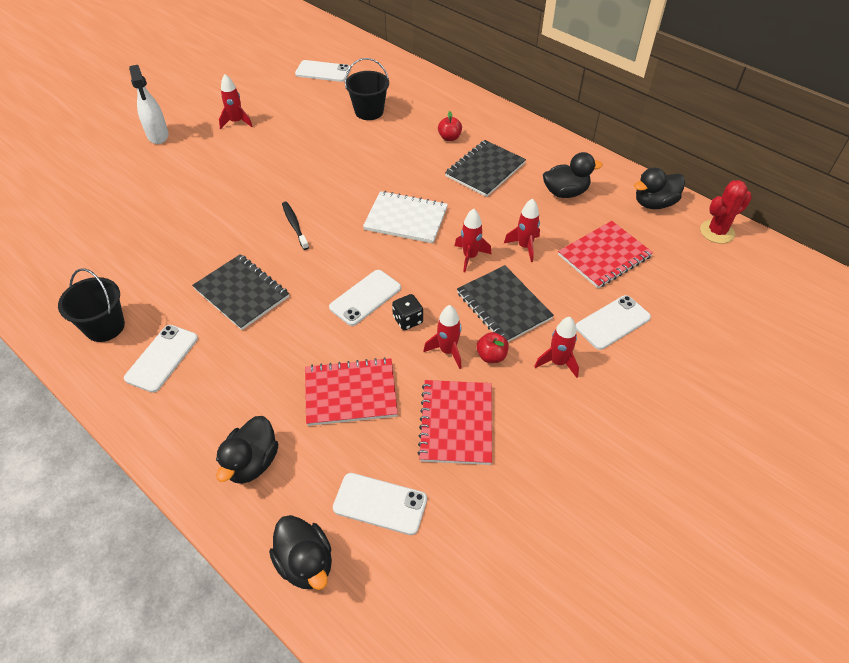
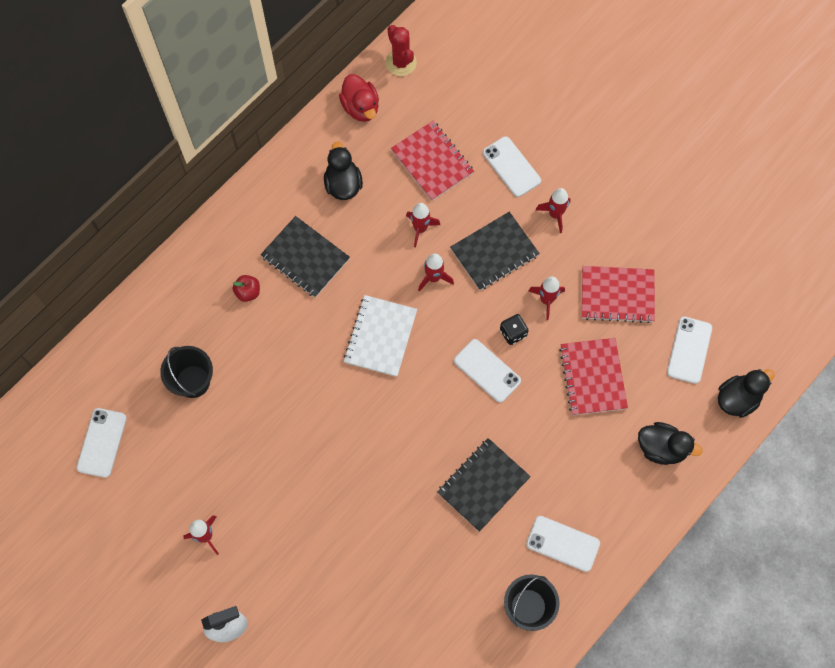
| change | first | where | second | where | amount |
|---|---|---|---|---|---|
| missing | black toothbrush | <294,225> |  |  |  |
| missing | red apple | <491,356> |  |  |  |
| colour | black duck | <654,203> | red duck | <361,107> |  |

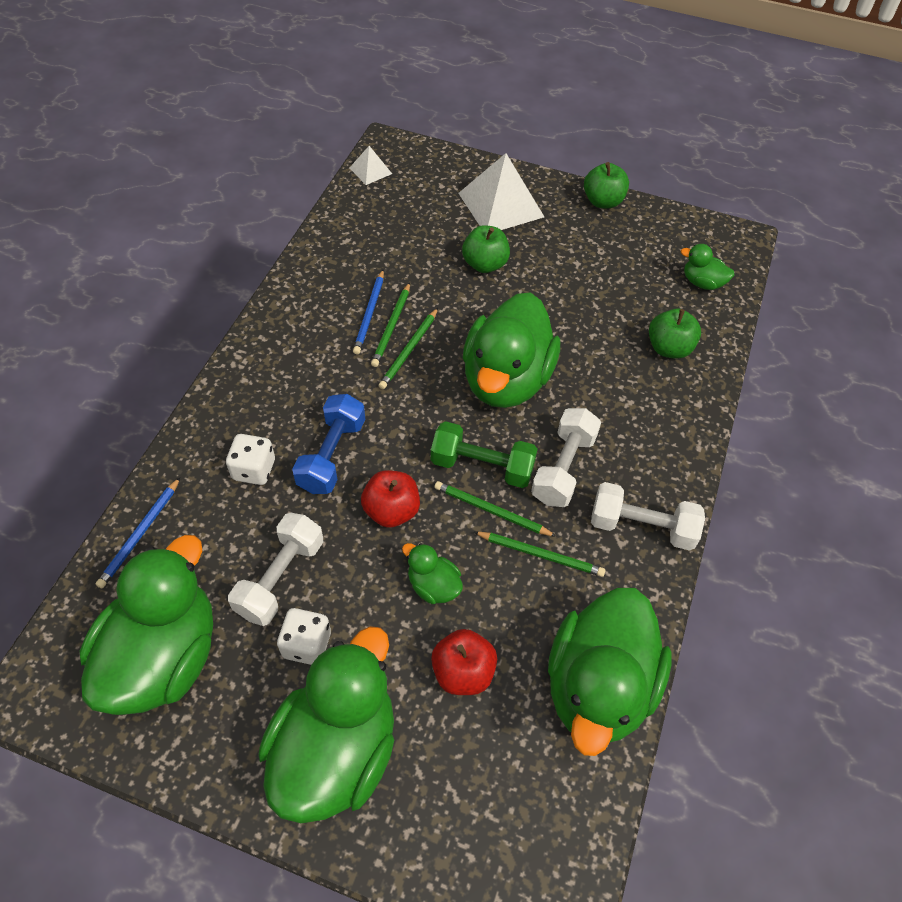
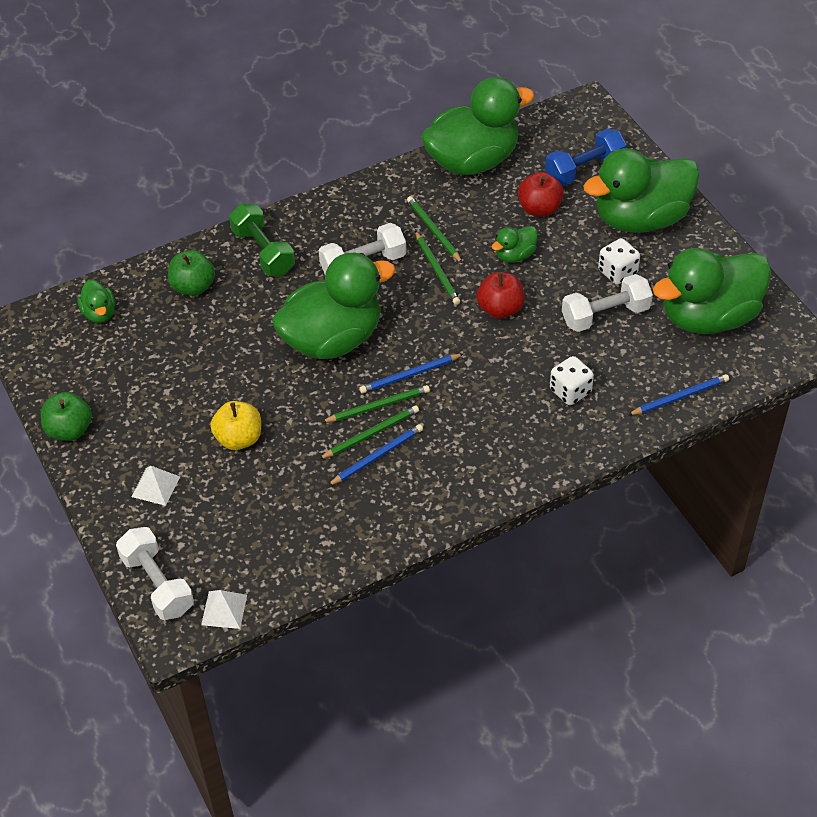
| change | first | where | second | where | amount |
|---|---|---|---|---|---|
| relocated | blue dumbbell | <332,455> |  | <584,170> |  |
| spun | green duck | <433,585> |  | <515,255> | 60 degrees clockwise |
| relocated | green dumbbell | <482,466> |  | <263,252> |  |
| size | white pyramid | <501,205> |  | <155,486> | x0.50 |
| colour | green apple | <485,264> | yellow apple | <239,438> |  |
| relocated | white dumbbell | <642,526> |  | <157,584> |  |
| appeared |  |  | blue pencil | <409,375> |  |

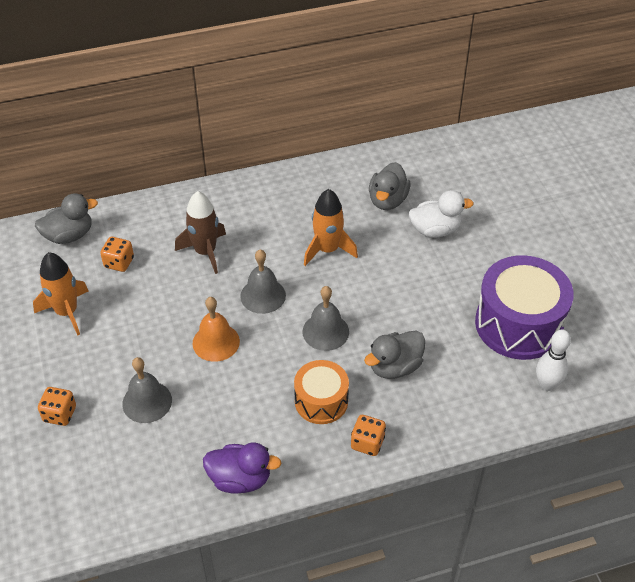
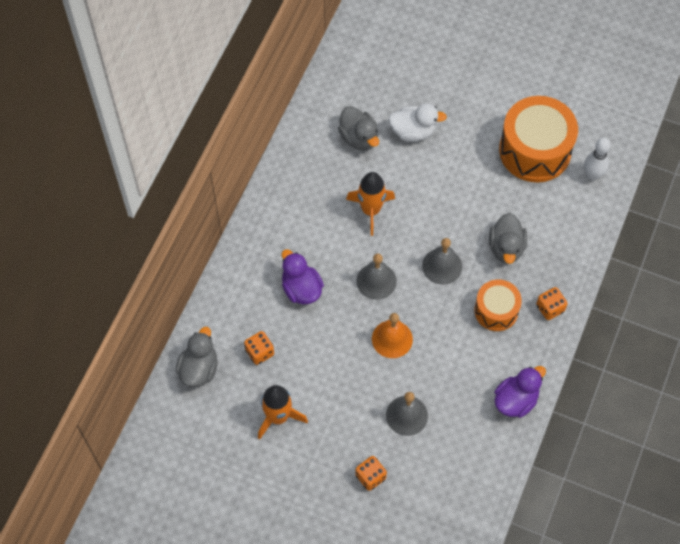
| change | first | where | second | where | amount |
|---|---|---|---|---|---|
| exchanged | brown rocket | <205,252> | purple duck | <301,289> |  |
| spun | white duck | <435,230> |  | <413,131> | 60 degrees clockwise |
| colour | purple drum | <518,324> | orange drum | <535,150> |  |

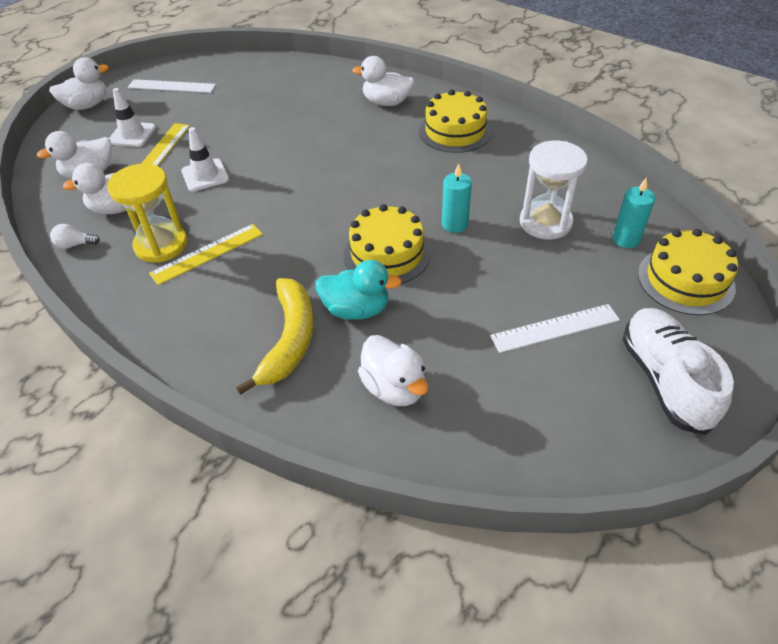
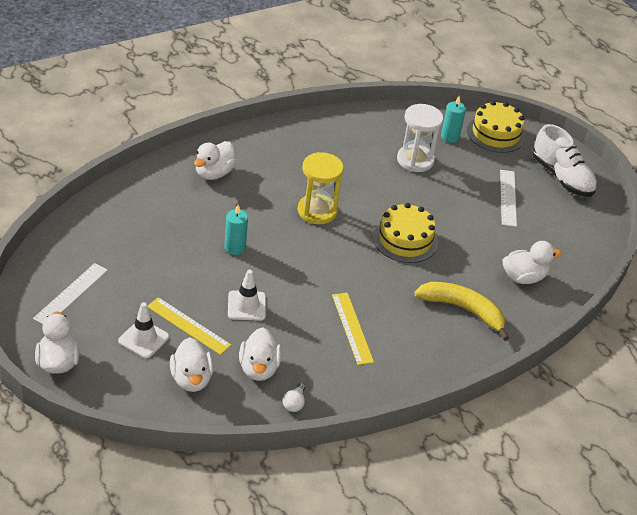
| change | first | where | second | where | amount |
|---|---|---|---|---|---|
| relocated | yellow hourglass | <161,245> |  | <317,211> |  |
| missing | turquoise duck | <356,309> |  |  |  |
| missing | yellow cake | <455,131> |  |  |  |
| relocated | turquoise candle | <454,224> |  | <235,247> |  |
| spun | white shoe | <665,379> |  | <562,177> | 135 degrees counterclockwise |

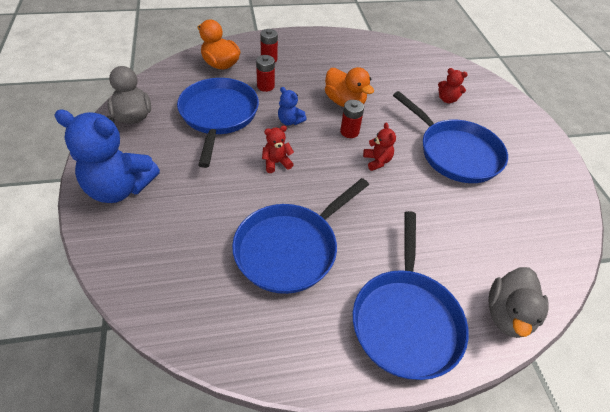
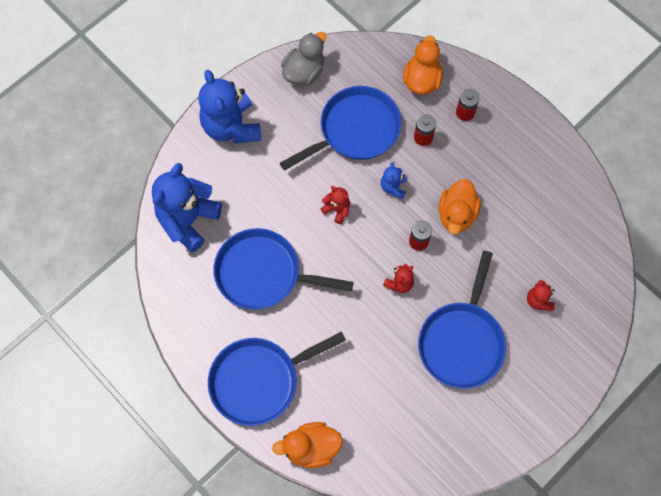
| change | first | where | second | where | amount |
|---|---|---|---|---|---|
| colour | grey duck | <508,315> | orange duck | <311,448> |  |
| appeared |  |  | blue teddy bear | <188,220> |  |

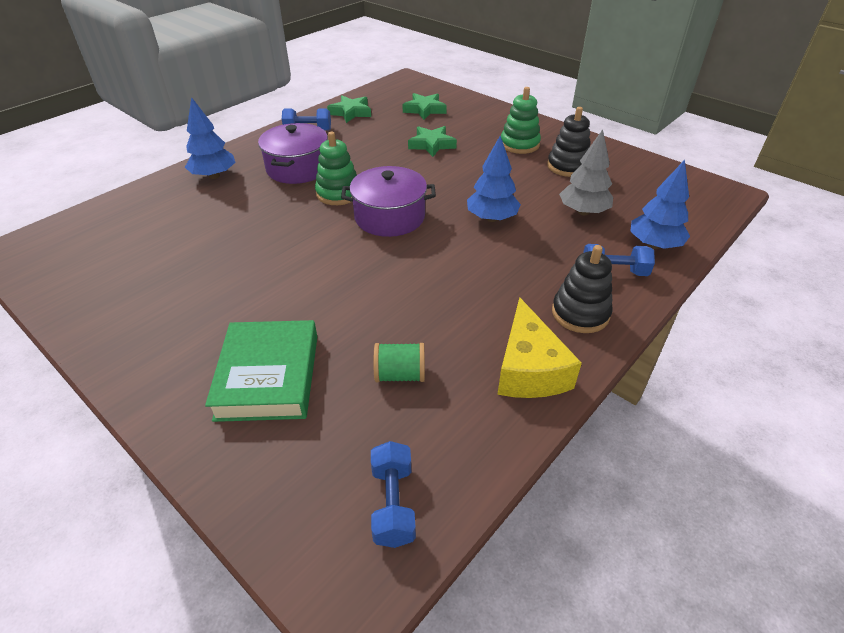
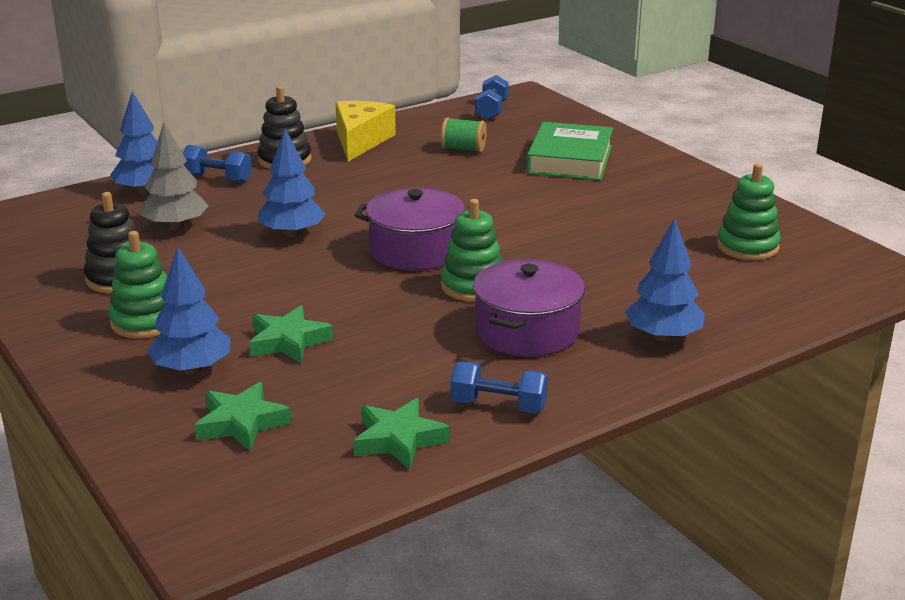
| change | first | where | second | where | amount |
|---|---|---|---|---|---|
| appeared |  |  | blue tree | <192,369> |  |
| appeared |  |  | green stacking toy | <747,247> |  |

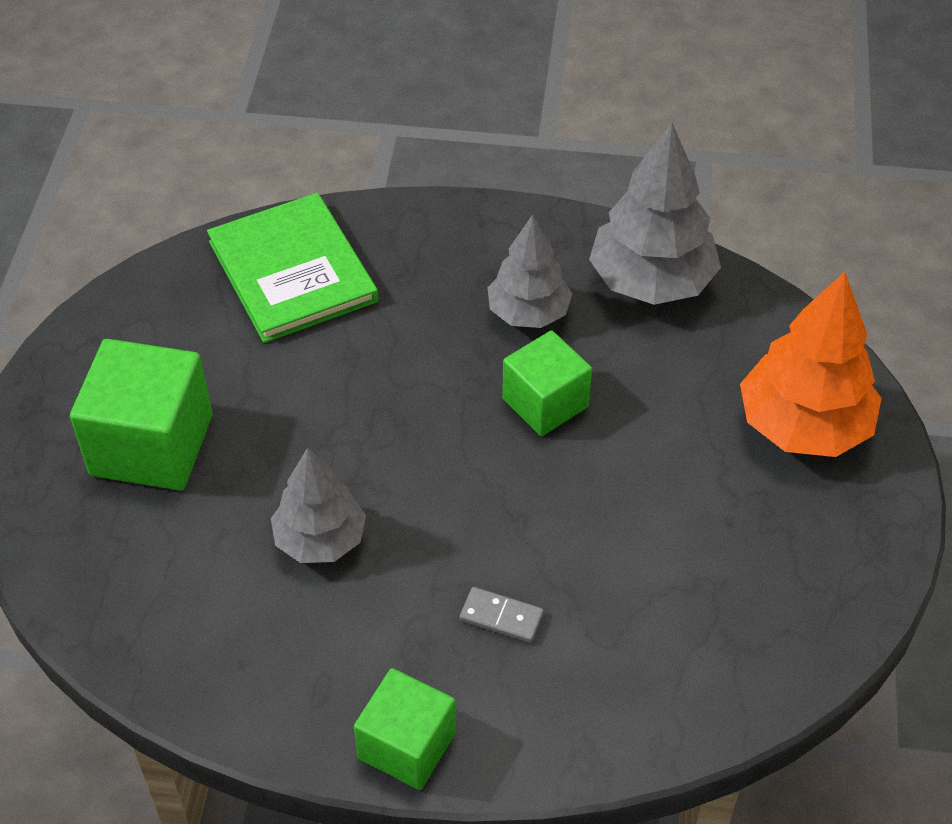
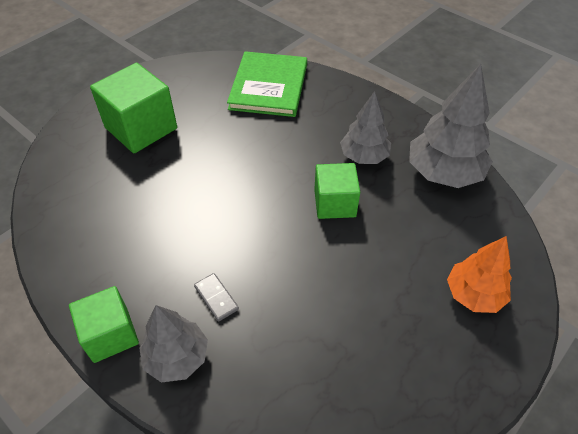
| change | first | where | second | where | amount |
|---|---|---|---|---|---|
| relocated | grey tree | <320,539> |  | <177,357> |  |
| size | orange tree | <803,426> |  | <474,294> | x0.65 |

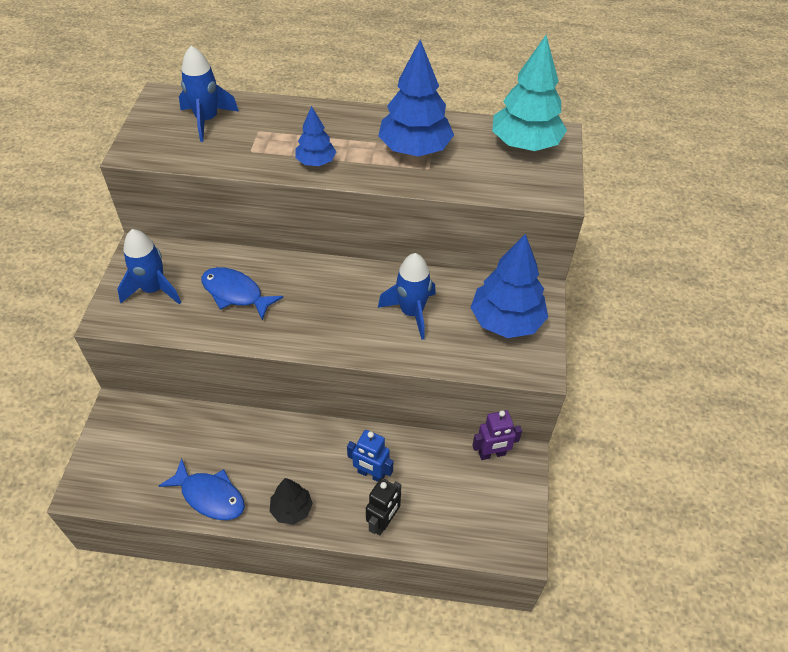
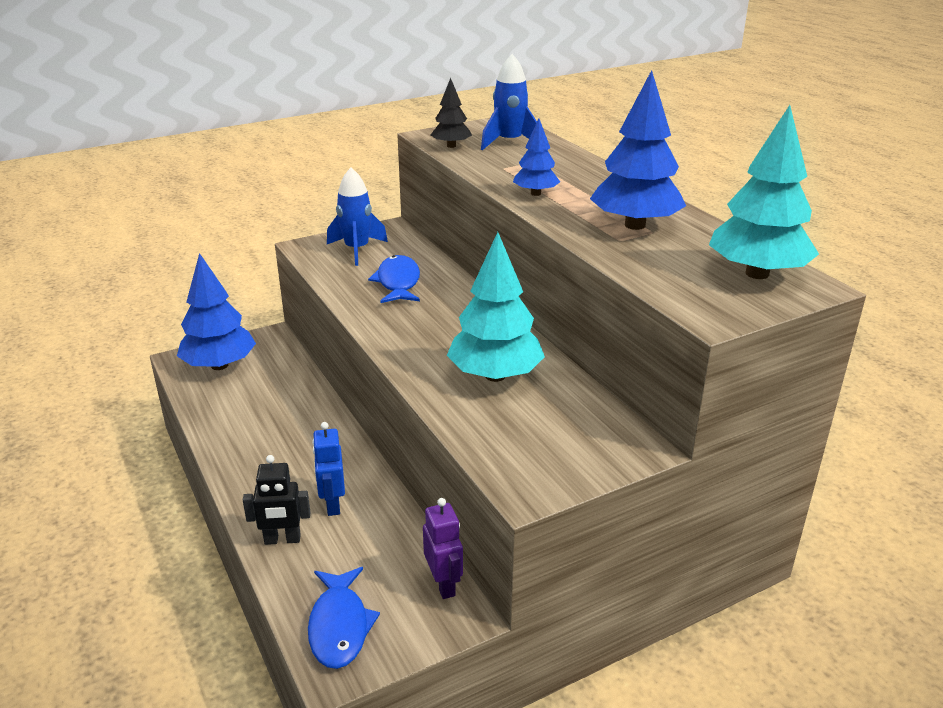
| change | first | where | second | where | amount |
|---|---|---|---|---|---|
| relocated | blue fish | <210,496> |  | <339,626> |  |
| relocated | black tree | <291,509> |  | <451,146> |  |
| exchanged | blue rocket | <411,312> | turquoise tree | <495,375> |  |
| relocated | blue tree | <506,321> |  | <220,365> |  |
| spun | purple robot | <492,454> |  | <444,584> | 150 degrees counterclockwise |

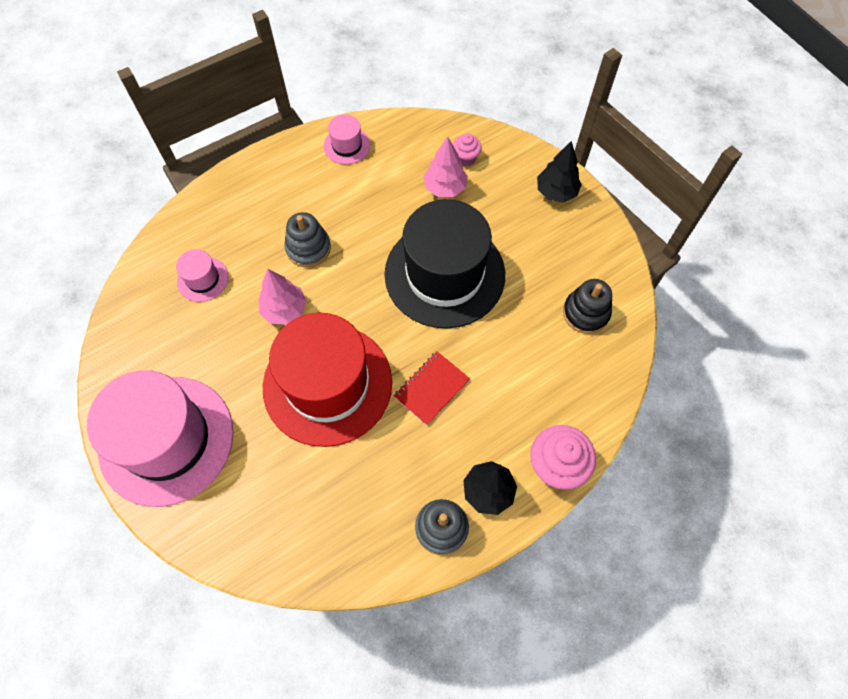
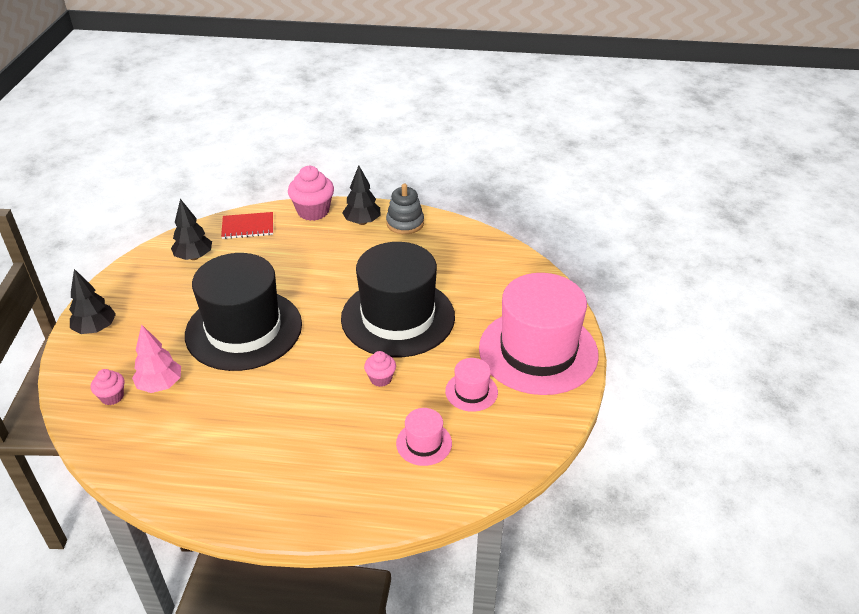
| change | first | where | second | where | amount |
|---|---|---|---|---|---|
| exchanged | pink tree | <285,310> | pink cupcake | <380,378> |  |
| colour | red hat | <327,384> | black hat | <398,317> |  |
| missing | grey stacking toy | <308,248> |  |  |  |
| relocated | pink hat | <347,145> |  | <471,391> |  |
| relocated | red notebook | <431,388> |  | <248,227> |  |
| exchanged | black stacking toy | <586,313> | black tree | <194,257> |  |

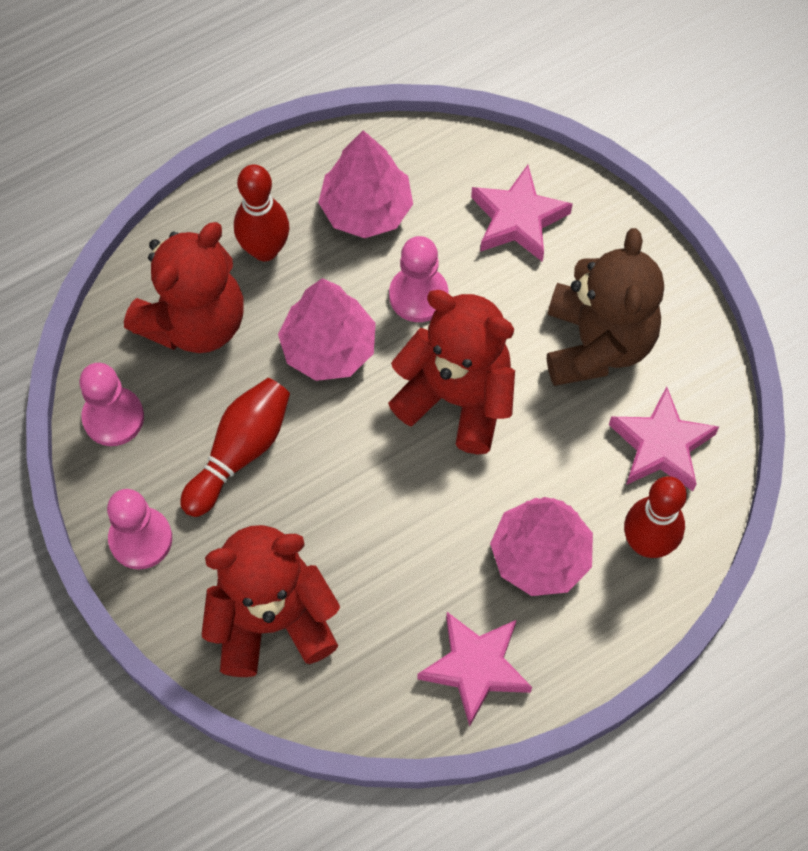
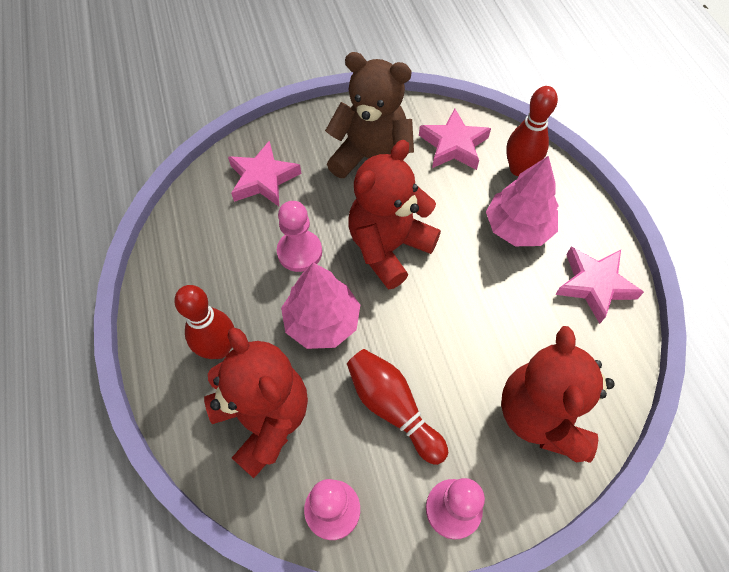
| change | first | where | second | where | amount |
|---|---|---|---|---|---|
| missing | pink tree | <366,209> |  |  |  |

